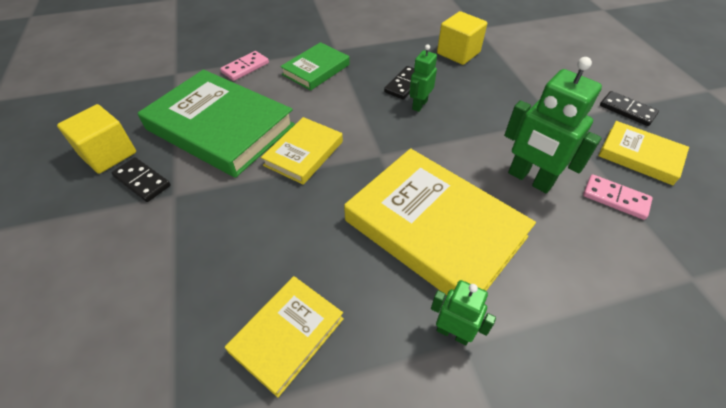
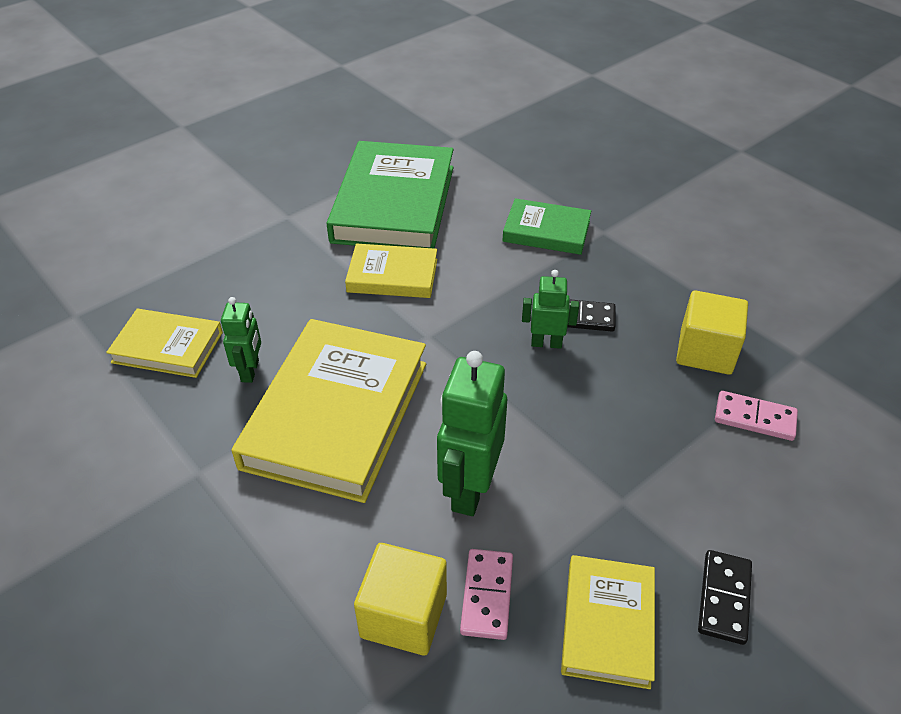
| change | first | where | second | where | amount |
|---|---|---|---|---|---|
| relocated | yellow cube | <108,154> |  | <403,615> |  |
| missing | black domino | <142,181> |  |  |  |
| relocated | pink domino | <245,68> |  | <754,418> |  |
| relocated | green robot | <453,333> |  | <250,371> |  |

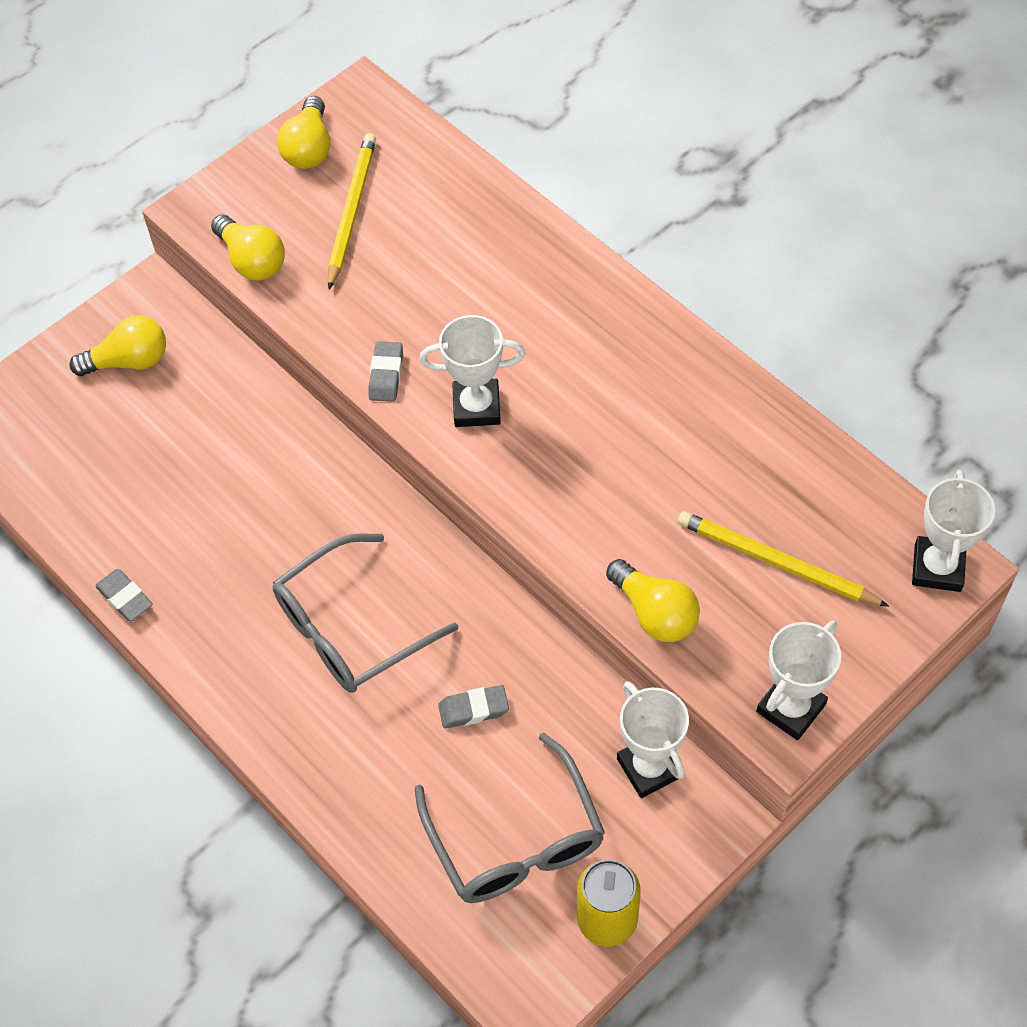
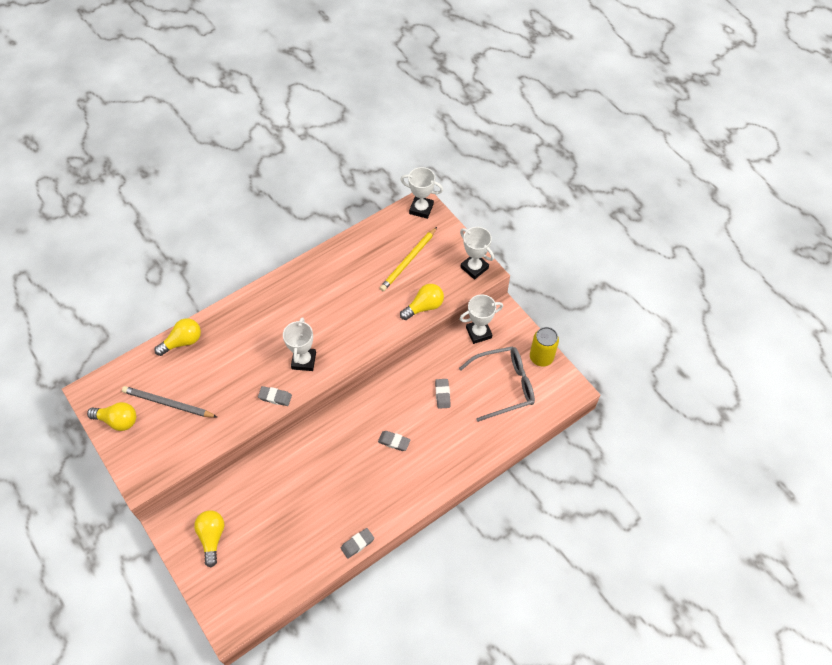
| change | first | where | second | where | amount |
|---|---|---|---|---|---|
| relocated | yellow light bulb | <252,261> |  | <183,342> |  |
| exchanged | grey glasses | <348,629> | grey eraser | <394,442> |  |
| colour | yellow pencil | <351,211> | grey pencil | <168,404> |  |

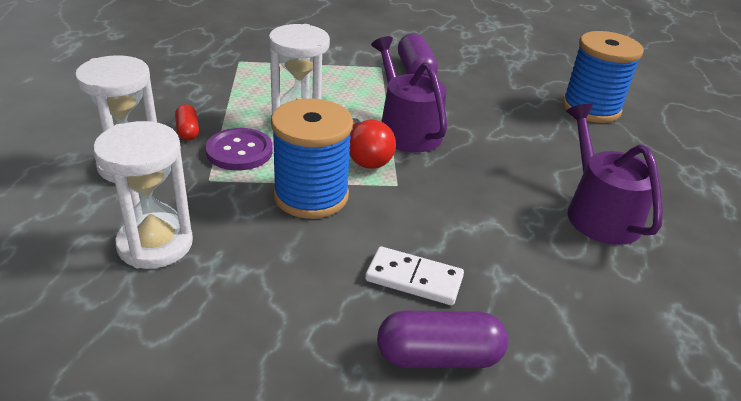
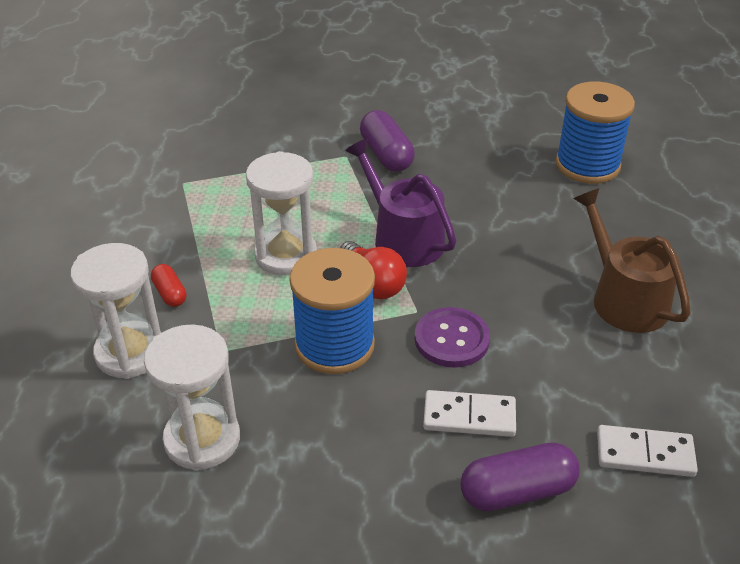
| change | first | where | second | where | amount |
|---|---|---|---|---|---|
| relocated | purple button | <239,151> |  | <451,339> |  |
| colour | purple watering can | <598,213> | brown watering can | <624,298> |  |
| appeared |  |  | white domino | <645,454> |  |

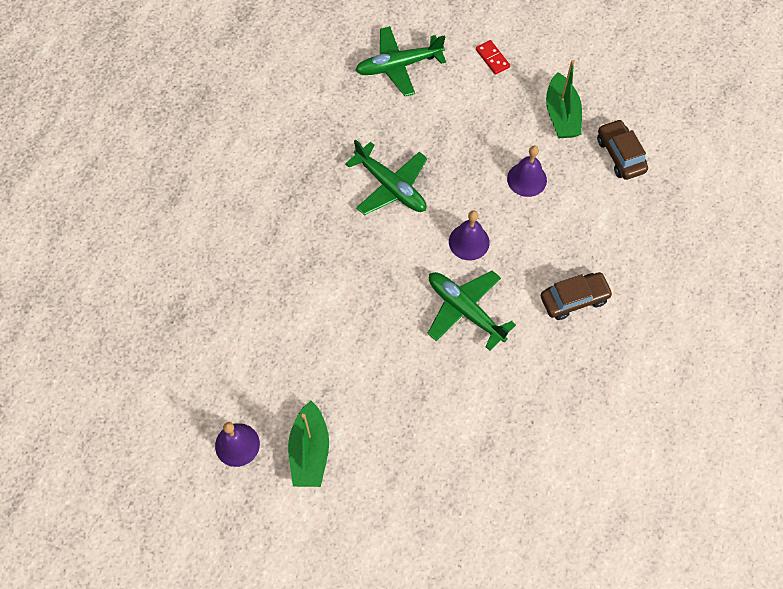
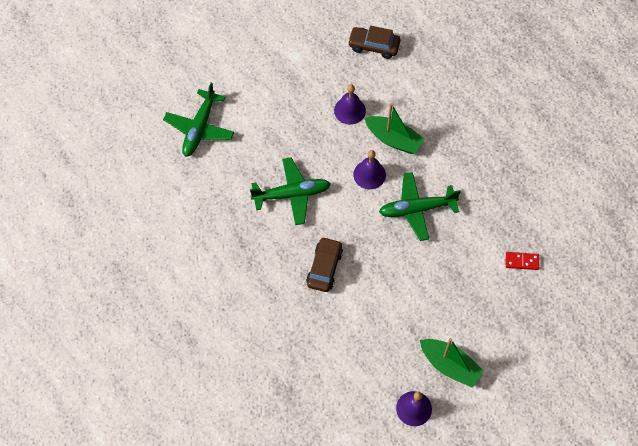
| change | first | where | second | where | amount |
|---|---|---|---|---|---|
| relocated | red domino | <492,58> |  | <522,261> |  |
| relocated | brown car | <574,299> |  | <324,268> |  |
| relocated | green boat | <561,115> |  | <393,139> |  |

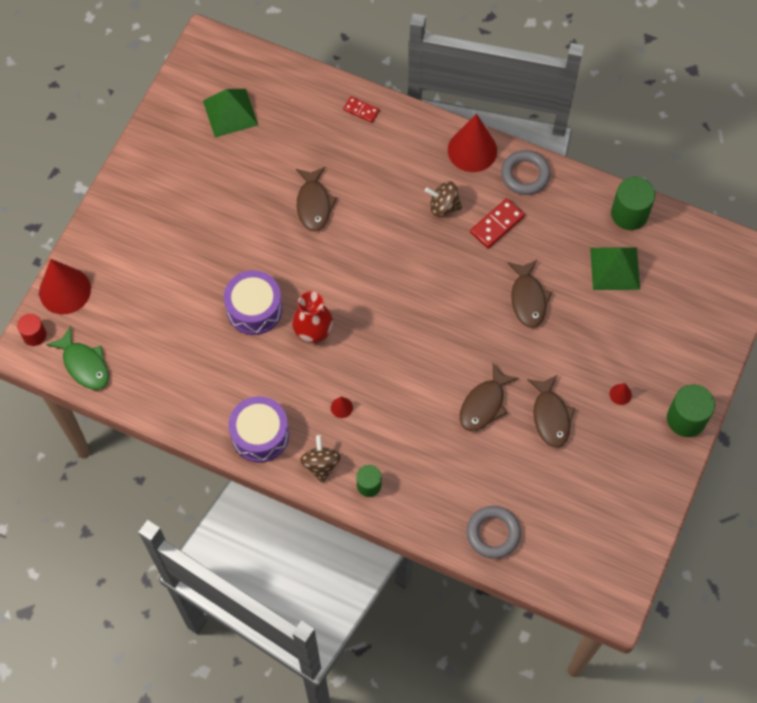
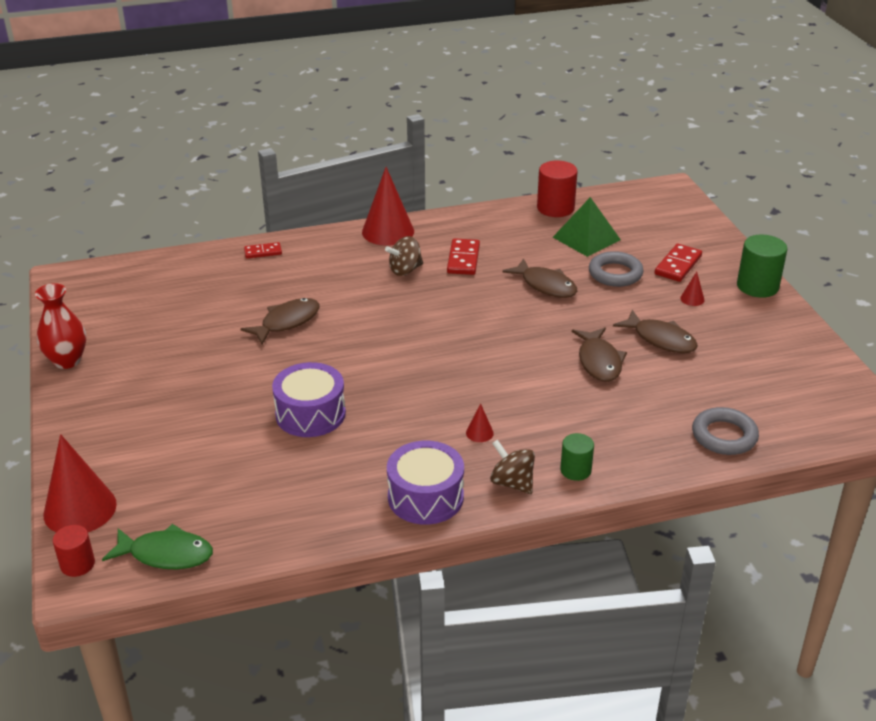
| change | first | where | second | where | amount |
|---|---|---|---|---|---|
| missing | green pyramid | <230,113> |  |  |  |
| relocated | red vase | <313,332> |  | <67,360> |  |
| spun | brown fish | <314,204> |  | <287,322> | 90 degrees counterclockwise |
| relocated | grey ring | <525,175> |  | <615,273> |  |
| colour | green cylinder | <629,214> | red cylinder | <555,208> |  |
| appeared |  |  | red domino | <678,265> |  |

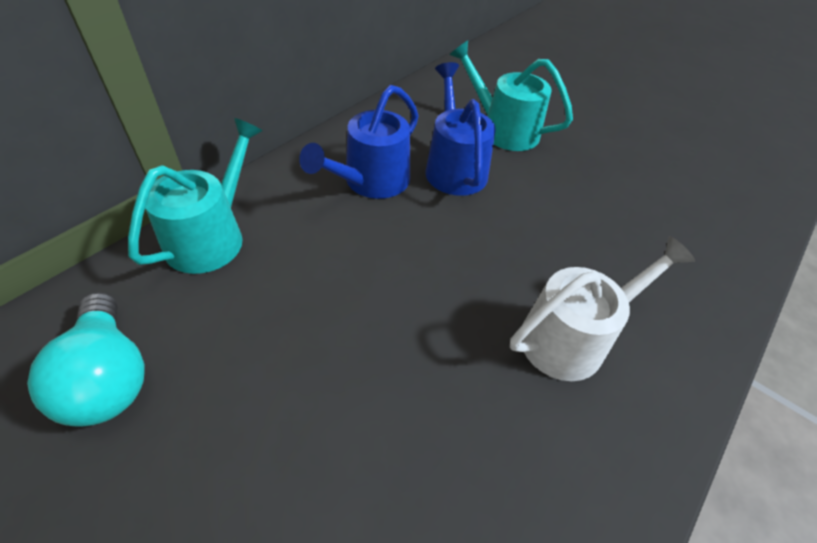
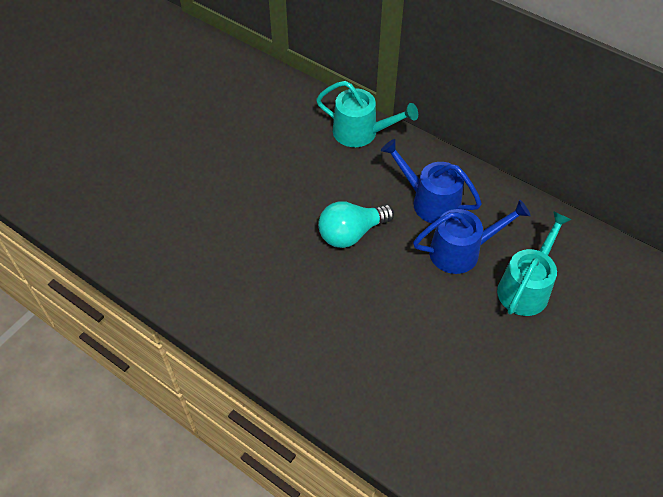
| change | first | where | second | where | amount |
|---|---|---|---|---|---|
| relocated | turquoise light bulb | <108,377> |  | <351,233> |  |
| missing | white watering can | <572,337> |  |  |  |

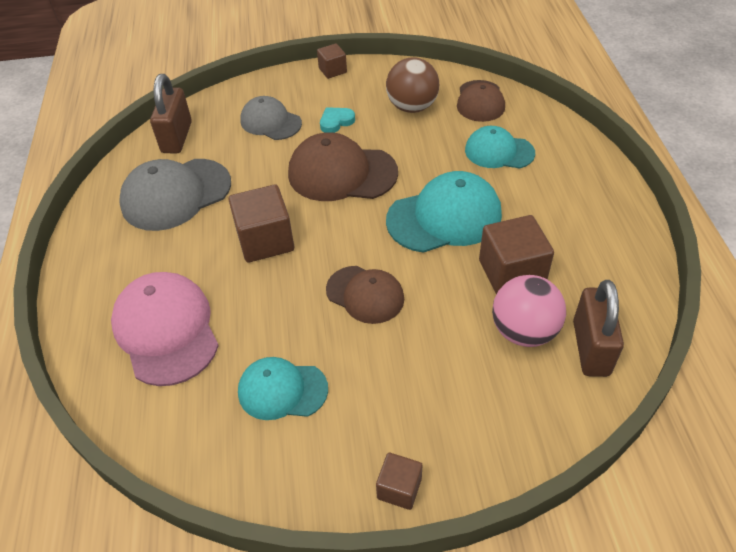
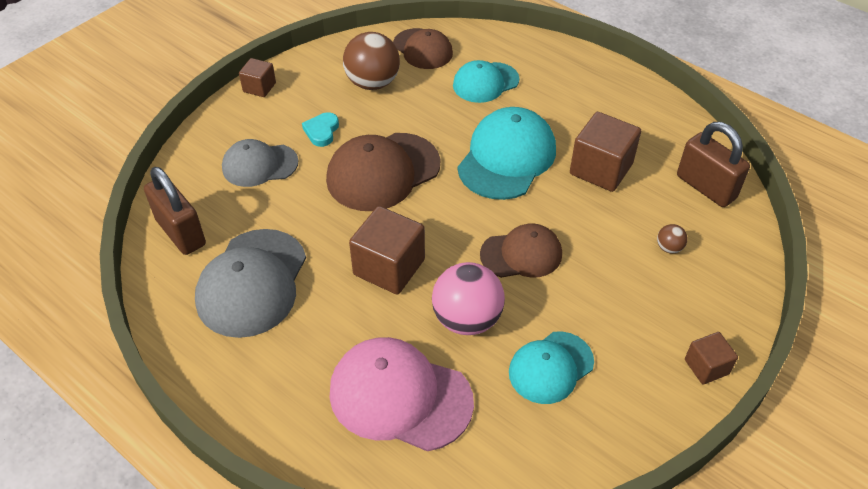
| change | first | where | second | where | amount |
|---|---|---|---|---|---|
| relocated | pink ball | <524,331> |  | <467,319> |  |
| appeared |  |  | brown ball | <669,248> |  |

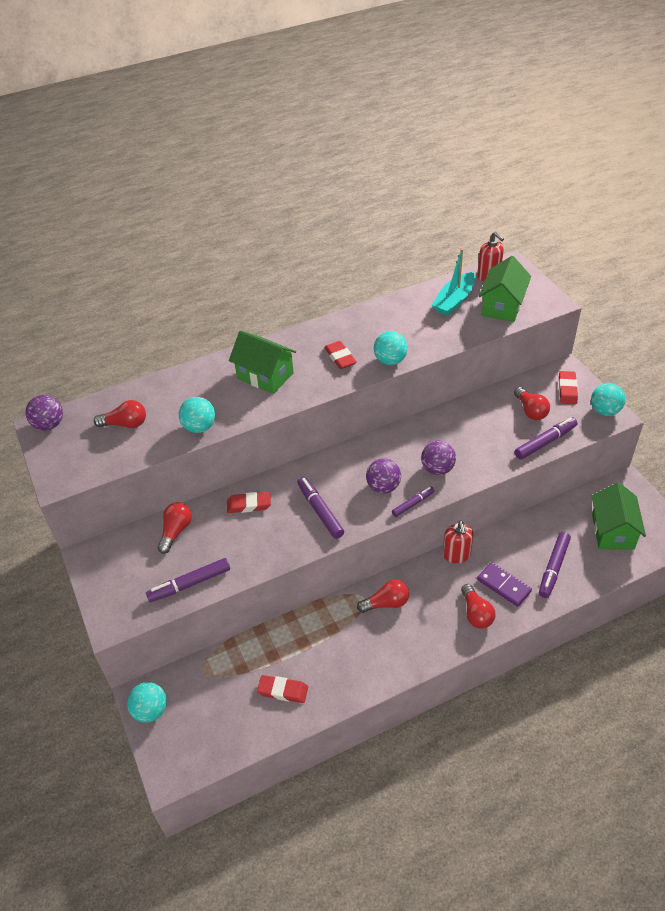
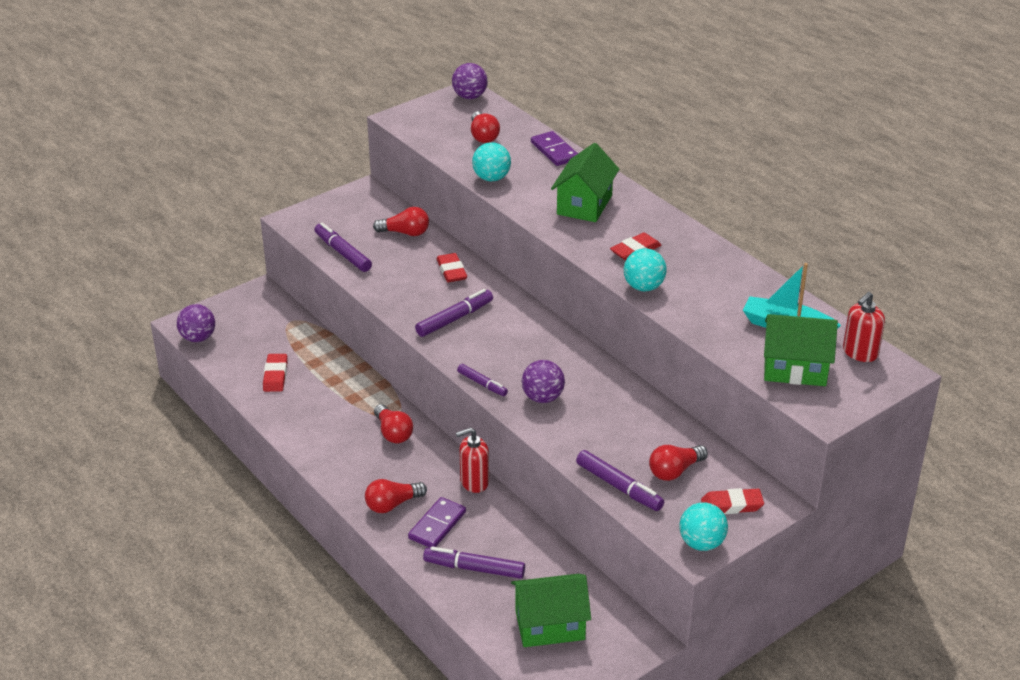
| change | first | where | second | where | amount |
|---|---|---|---|---|---|
| missing | turquoise ball | <150,710> |  |  |  |
| relocated | purple ball | <383,487> |  | <198,338> |  |
| appeared |  |  | purple domino | <554,151> |  |

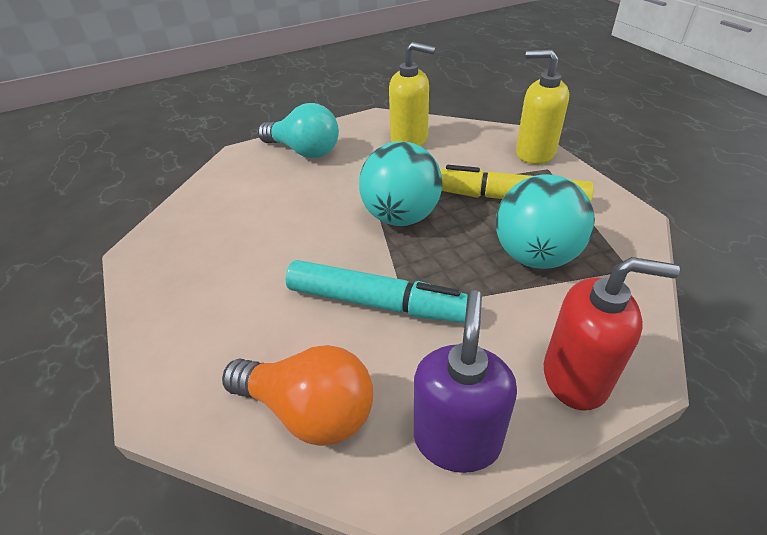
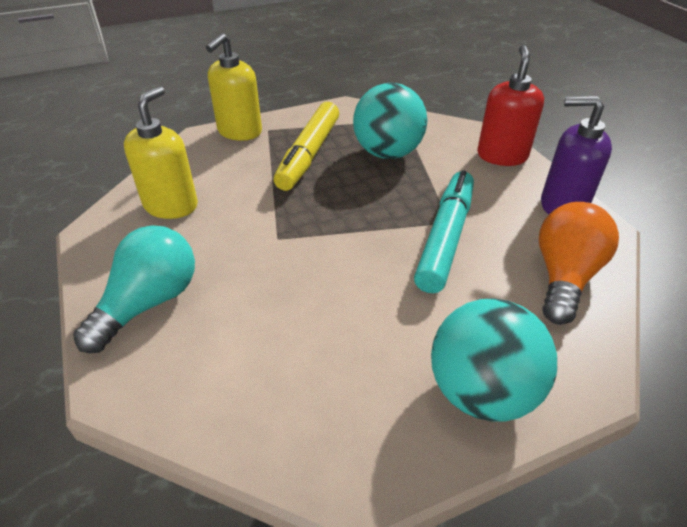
| change | first | where | second | where | amount |
|---|---|---|---|---|---|
| relocated | turquoise ball | <401,217> |  | <481,392> |  |

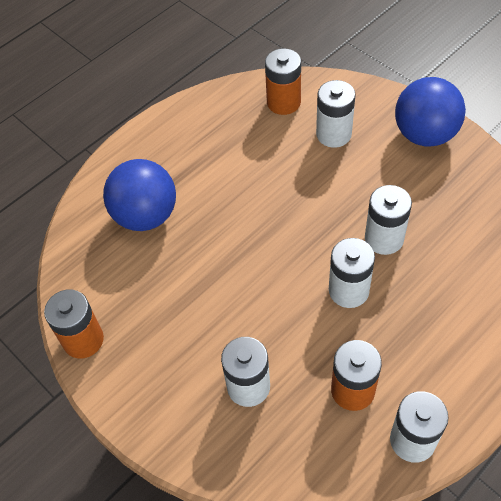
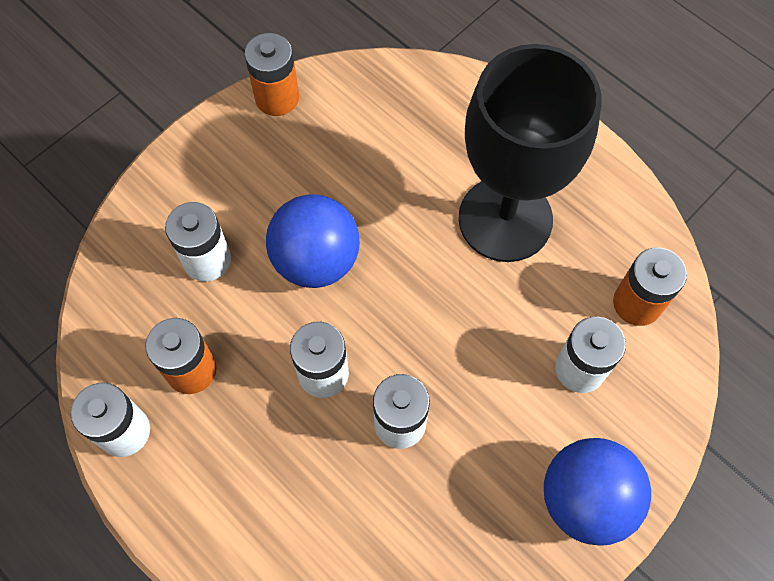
| change | first | where | second | where | amount |
|---|---|---|---|---|---|
| relocated | blue ball | <145,215> |  | <316,260> |  |
| appeared |  |  | black goblet | <505,219> |  |

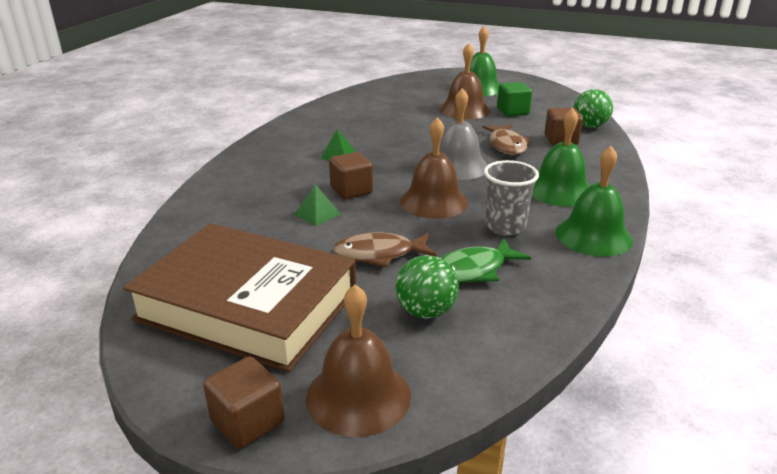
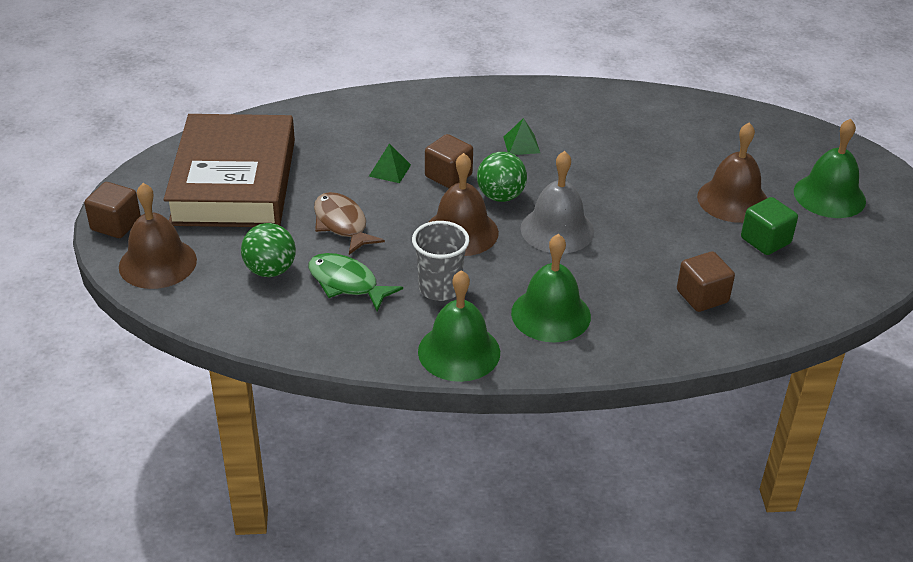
| change | first | where | second | where | amount |
|---|---|---|---|---|---|
| missing | brown fish | <507,145> |  |  |  |
| relocated | green ball | <590,126> |  | <500,196> |  |

